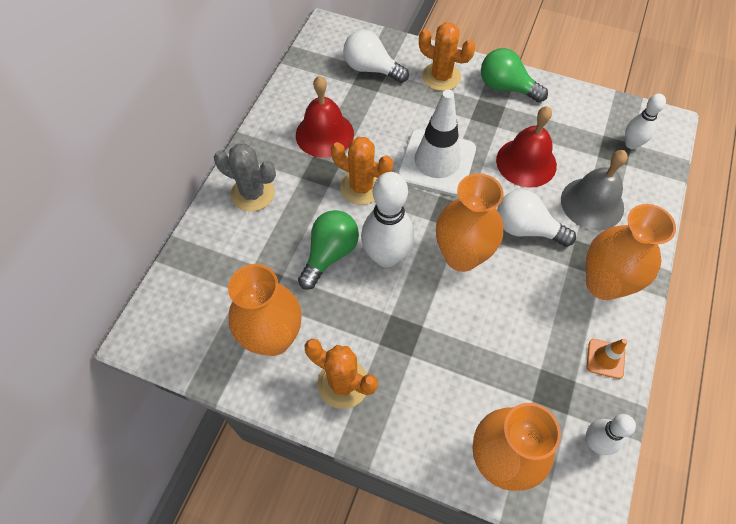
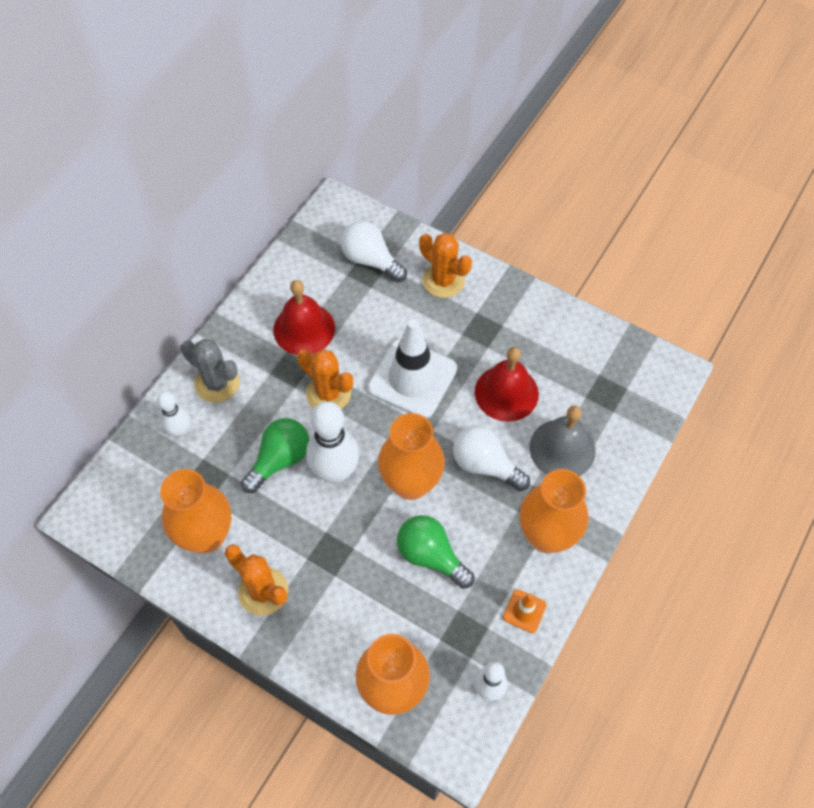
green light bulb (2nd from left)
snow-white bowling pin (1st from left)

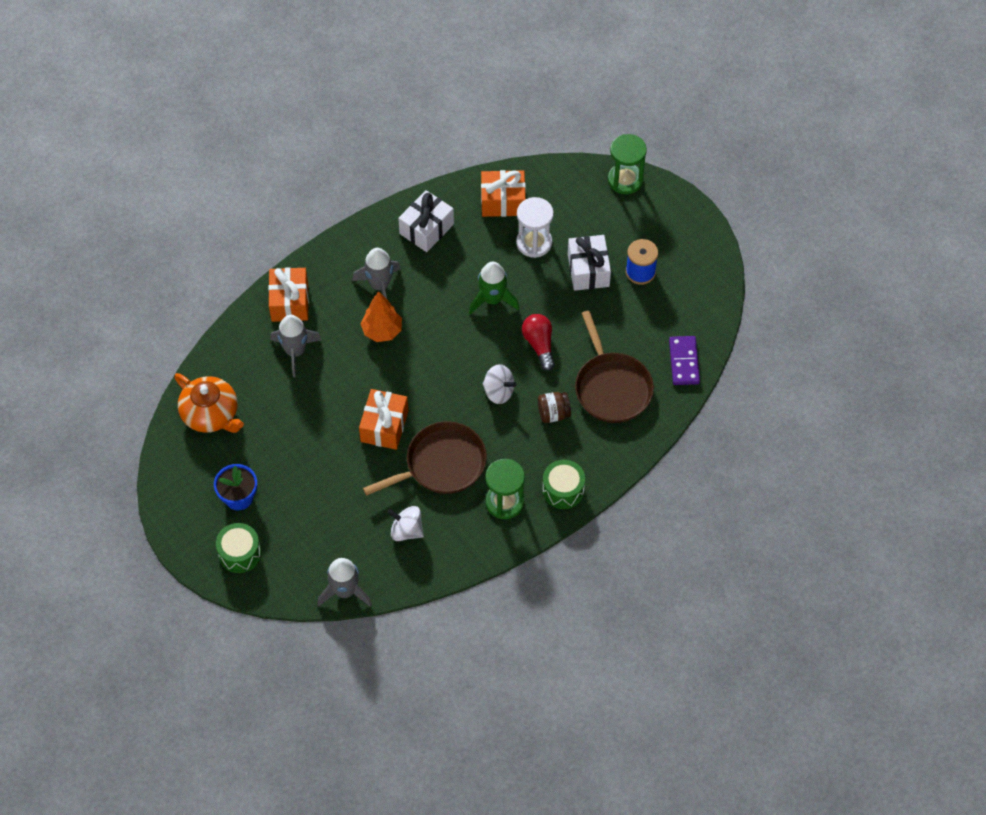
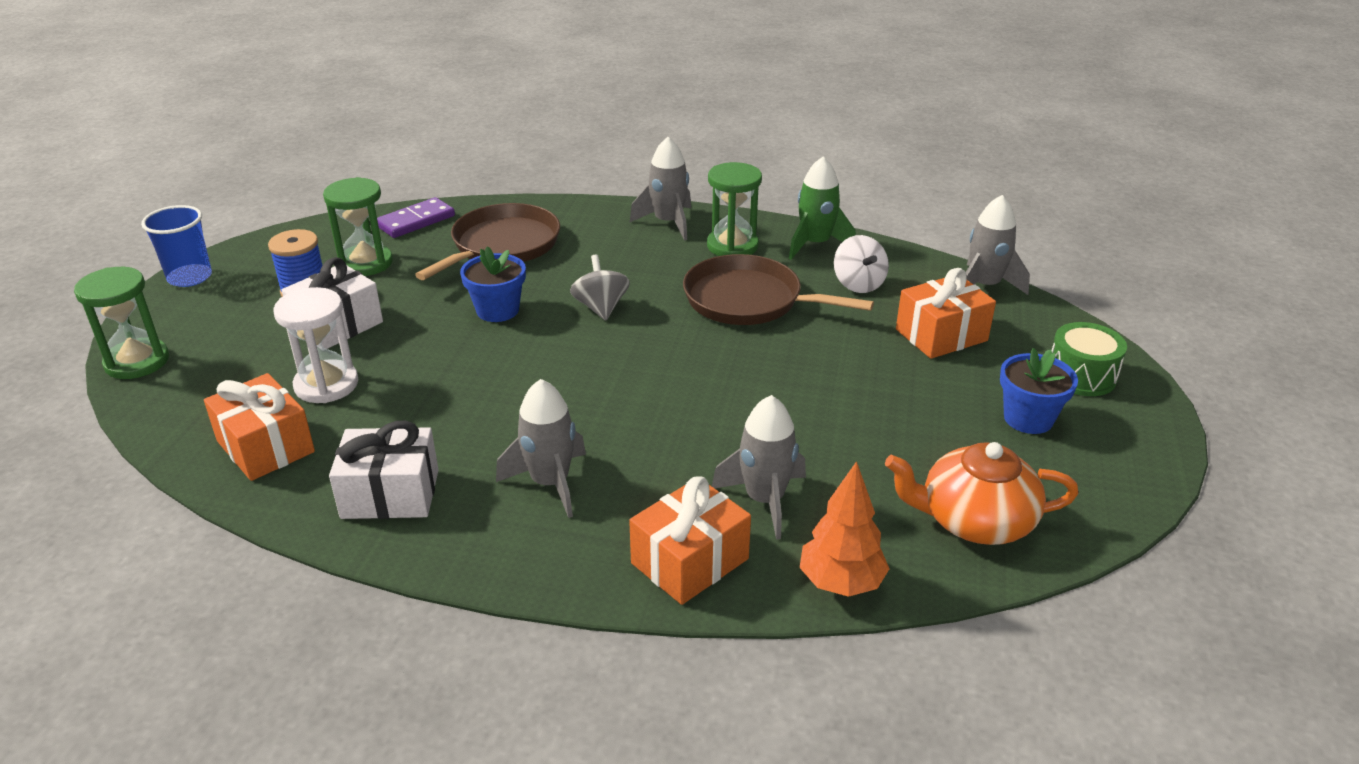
russet jam jar
royal blue tumbler
green hourglass (2nd from left)
orange wrapped gift (3rd from left)
orange toy tree
green toy rocket
royal blue flower pot (1st from left)
gray toy rocket (2nd from left)
gray toy top
orange china teapot

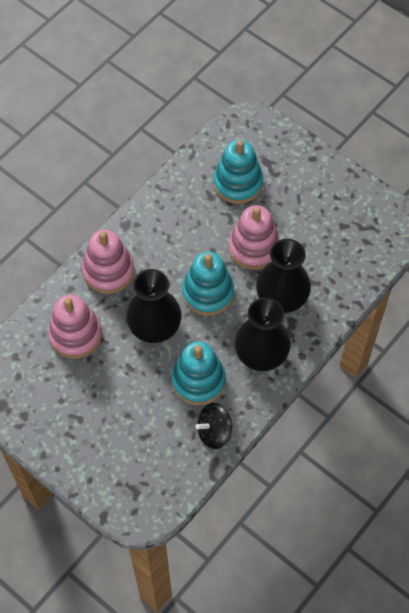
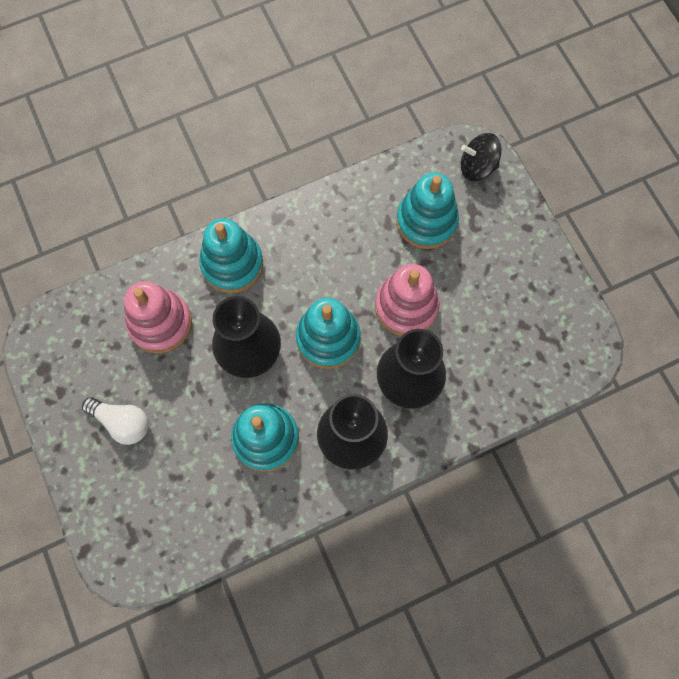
snow-white light bulb
black toy top
turquoise stacking toy (1st from left)

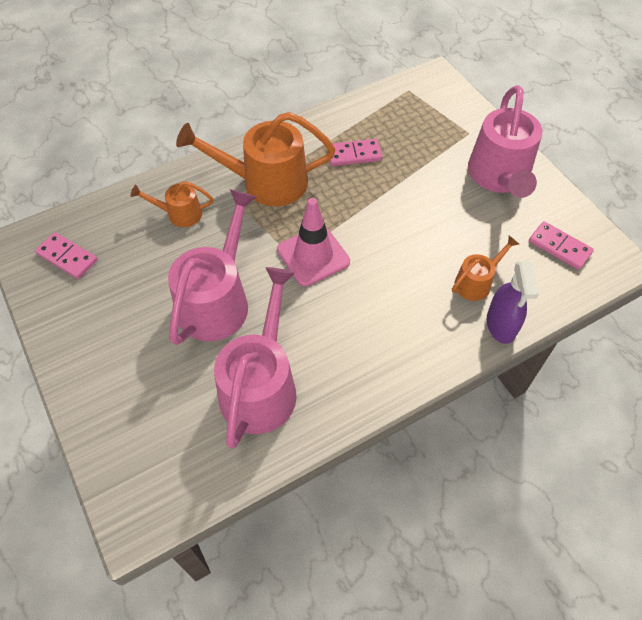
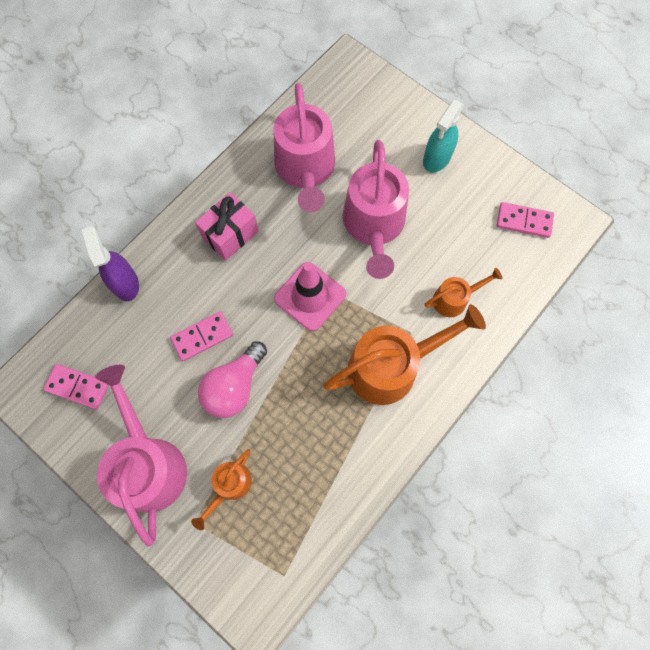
rose-pink wrapped gift
rose-pink light bulb
turquoise spray cleaner
rose-pink domino tile (2nd from left)
orange sprinkling can (1st from left)

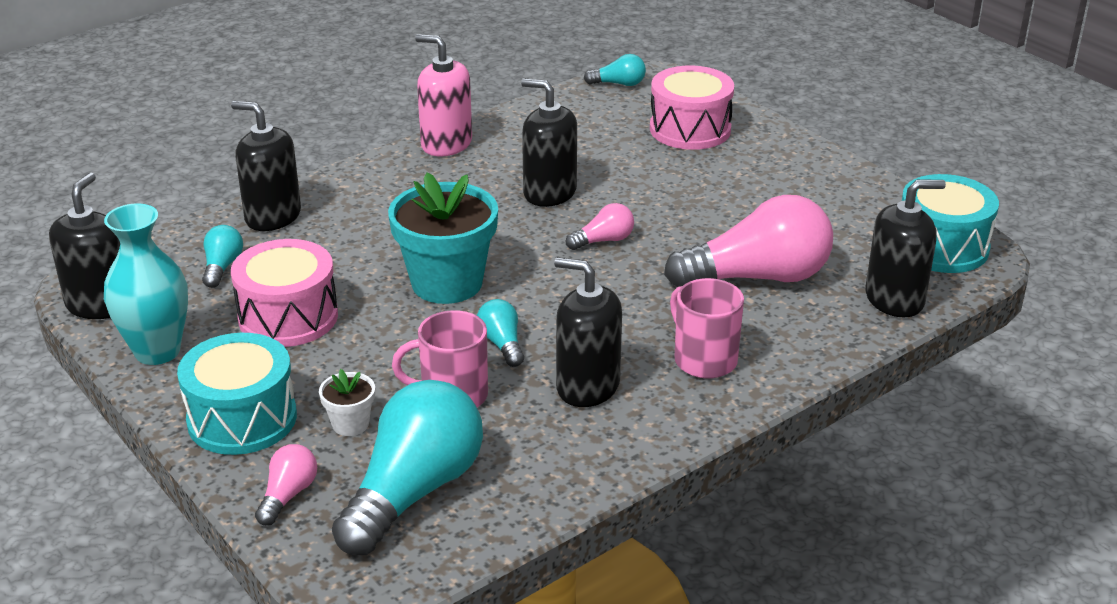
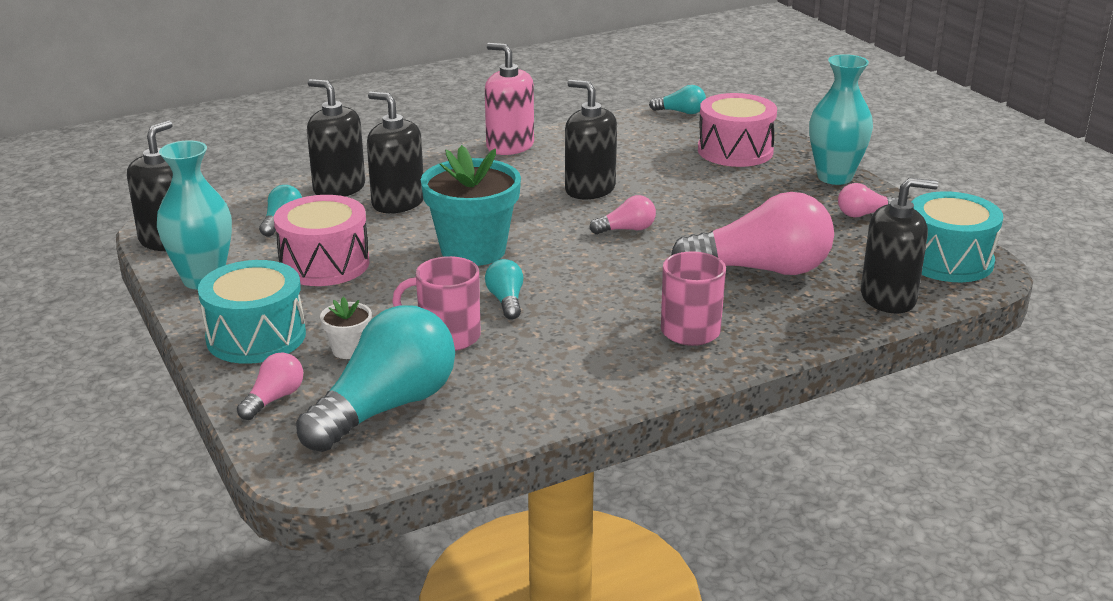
turquoise vase (2nd from left)
rose-pink light bulb (4th from left)
black pump bottle (3rd from left)

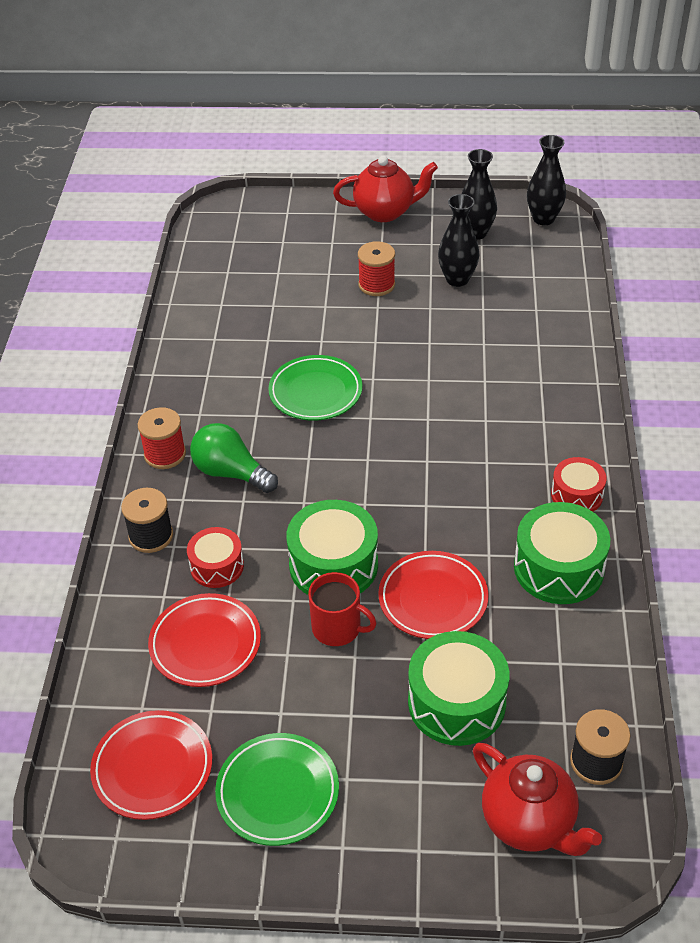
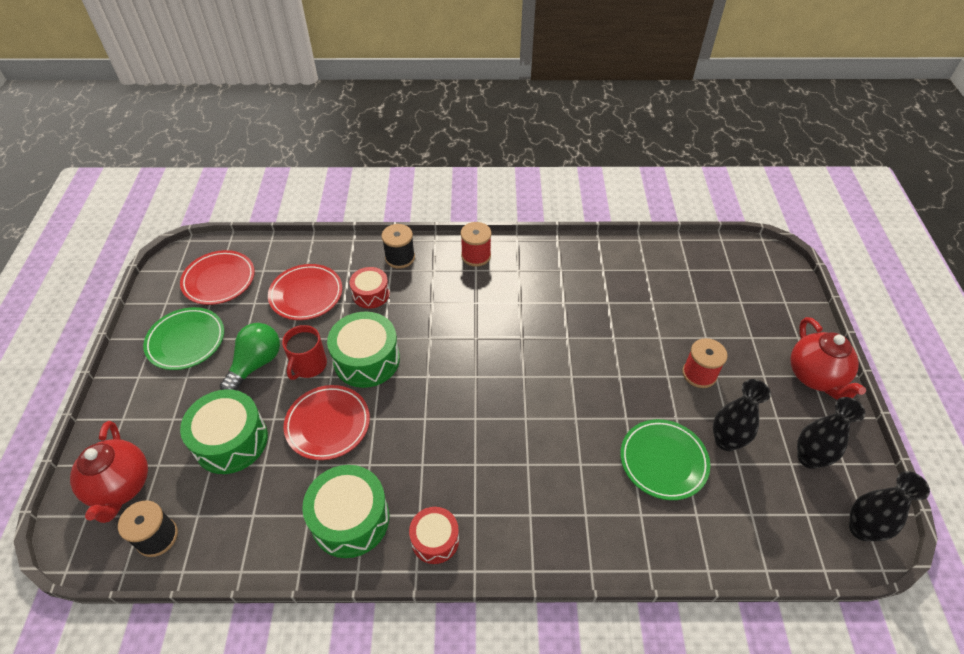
green light bulb
green dinner plate (2nd from left)
scarlet china teapot (1st from left)

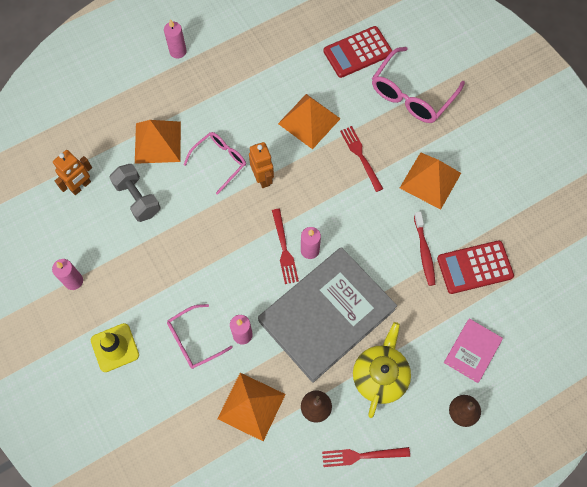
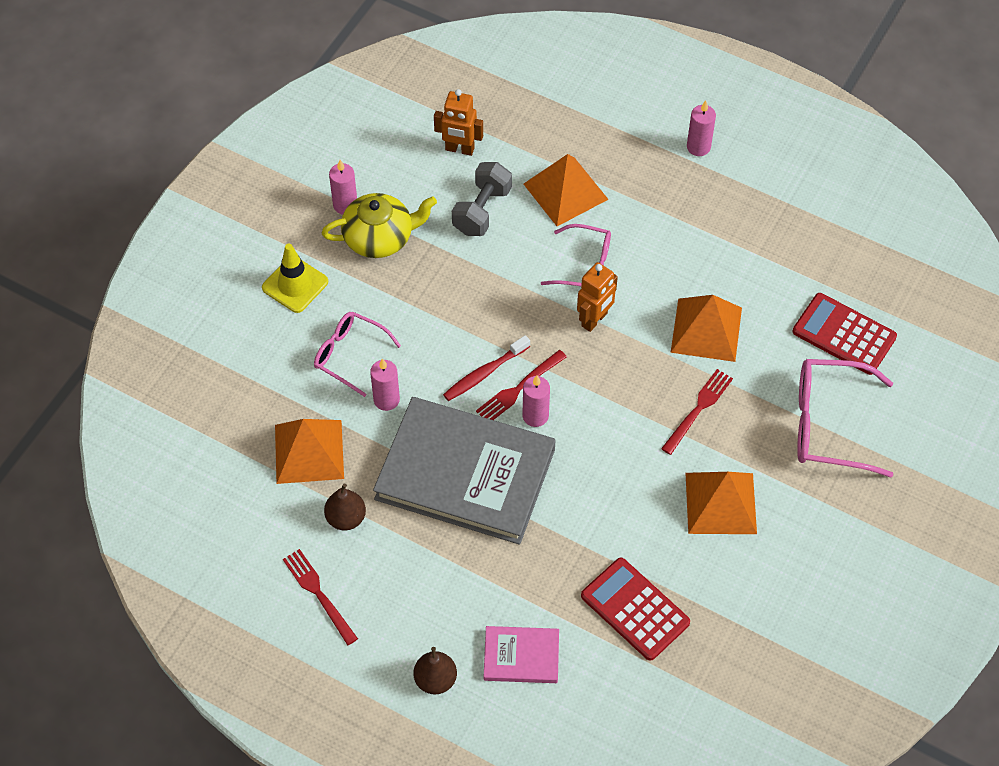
yellow china teapot
scarlet dental brush

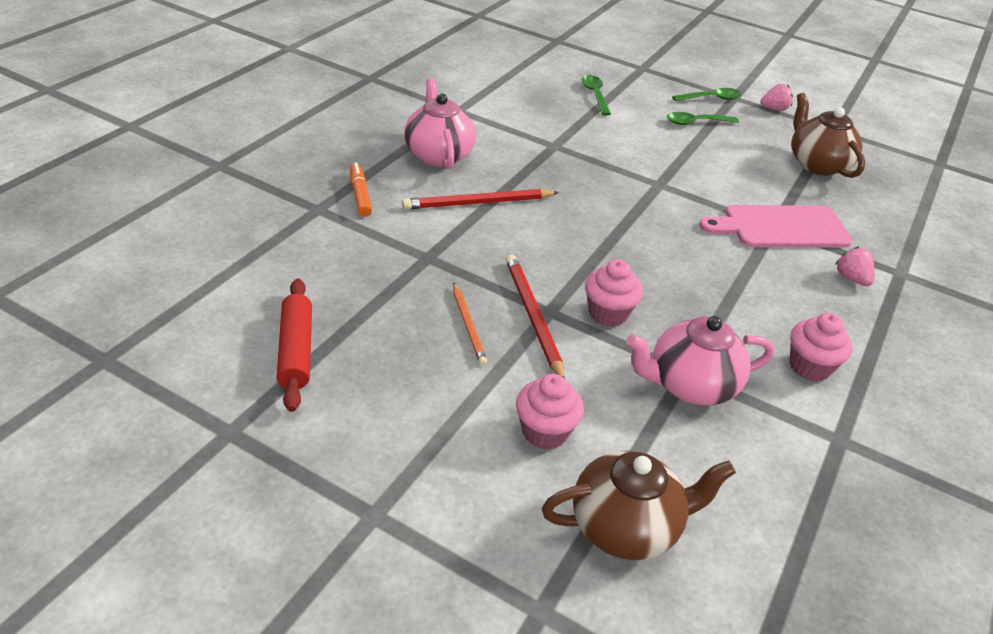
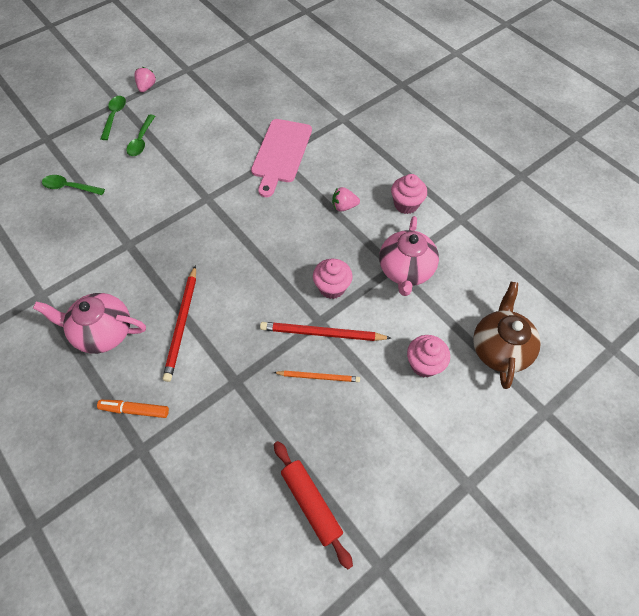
russet china teapot (2nd from left in the first image)
rose-pink toy strawberry (2nd from left)
scarlet dough roller

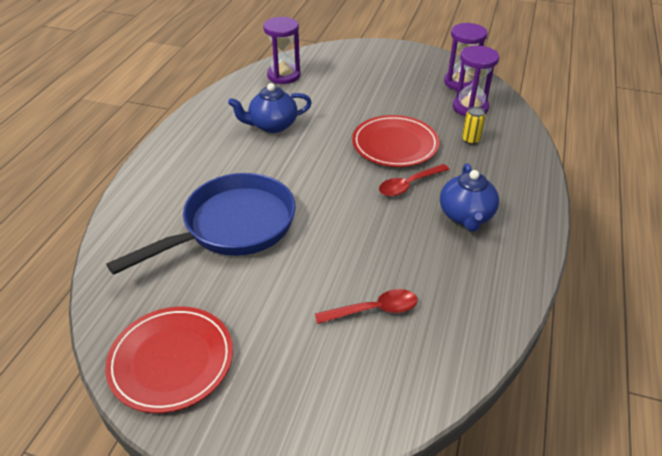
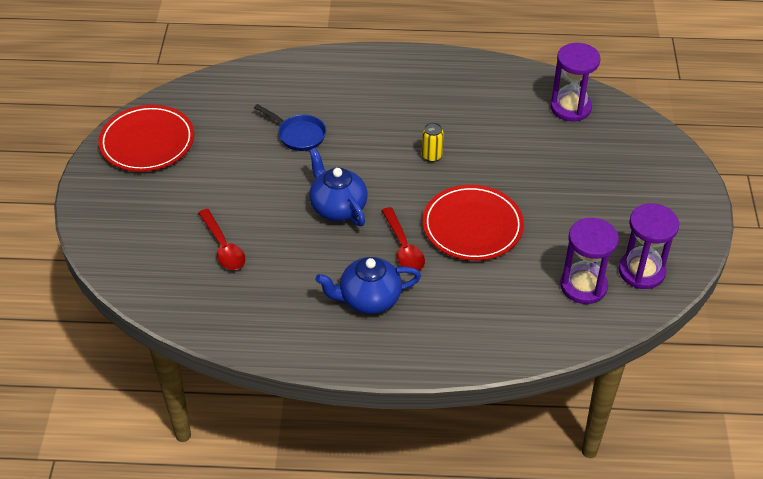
royal blue china teapot (1st from left)
yellow soda can
scarlet tablespoon (2nd from left)
royal blue pan

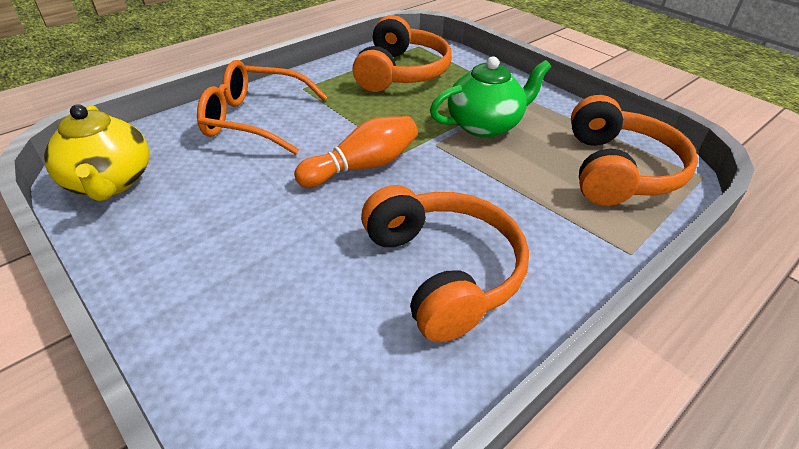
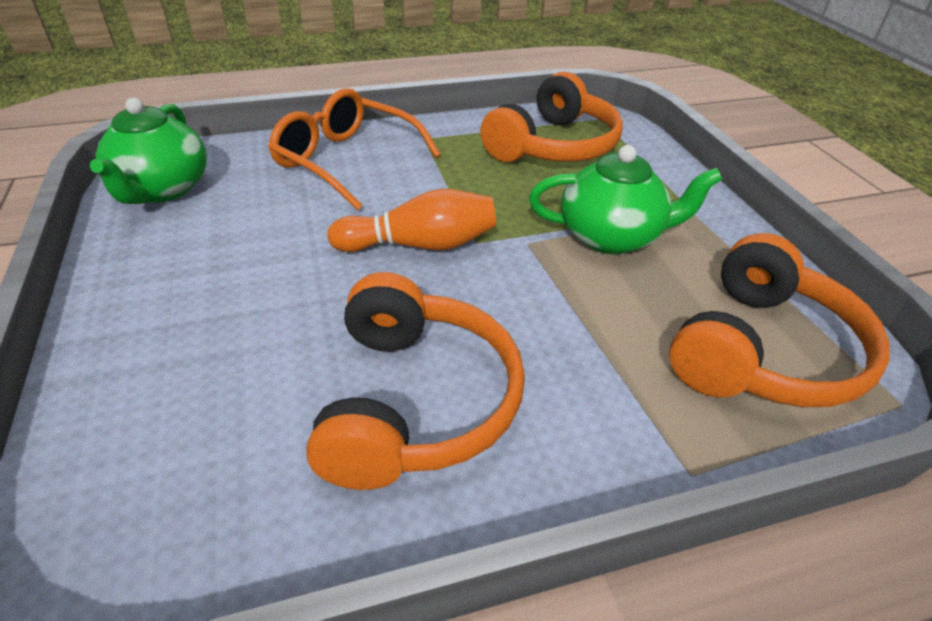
green china teapot (1st from left)

